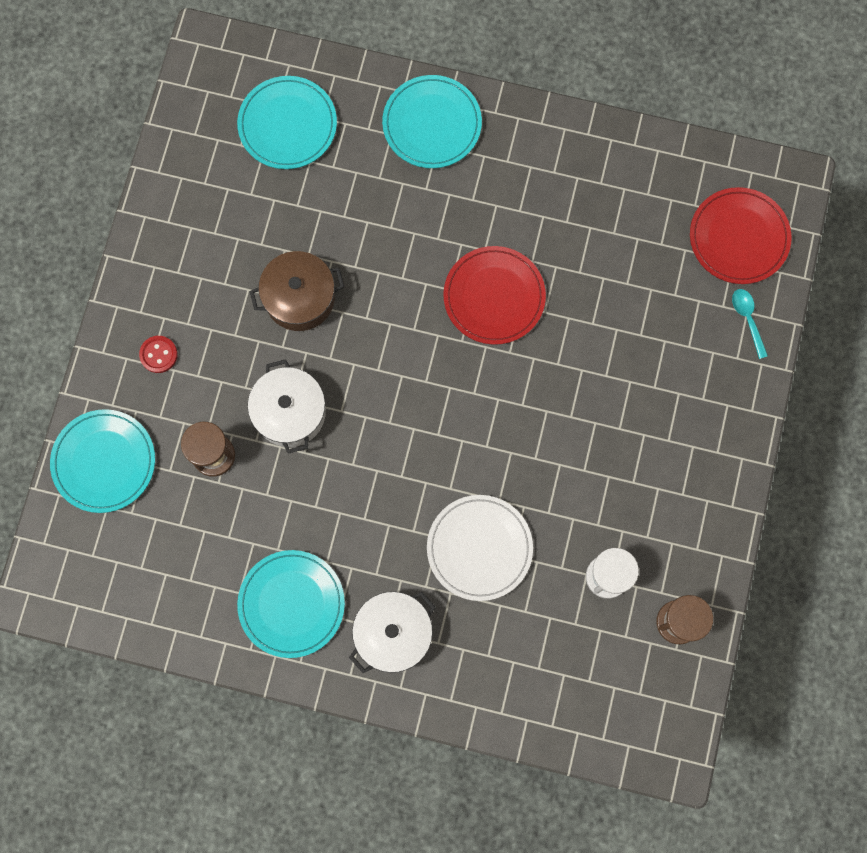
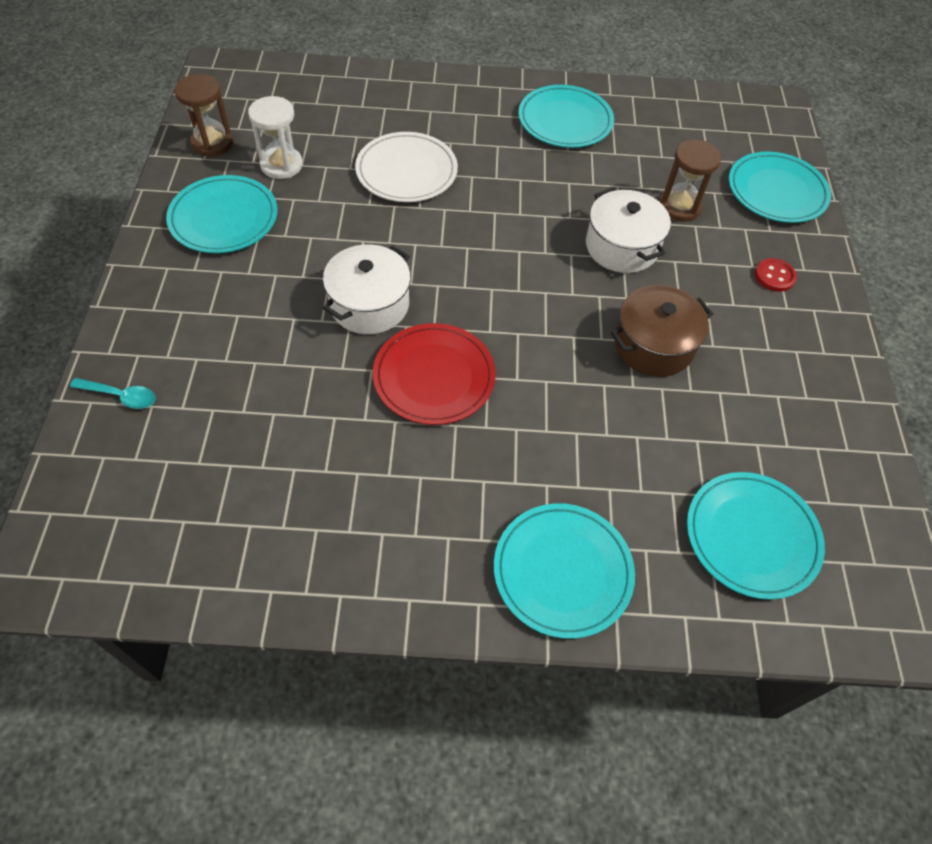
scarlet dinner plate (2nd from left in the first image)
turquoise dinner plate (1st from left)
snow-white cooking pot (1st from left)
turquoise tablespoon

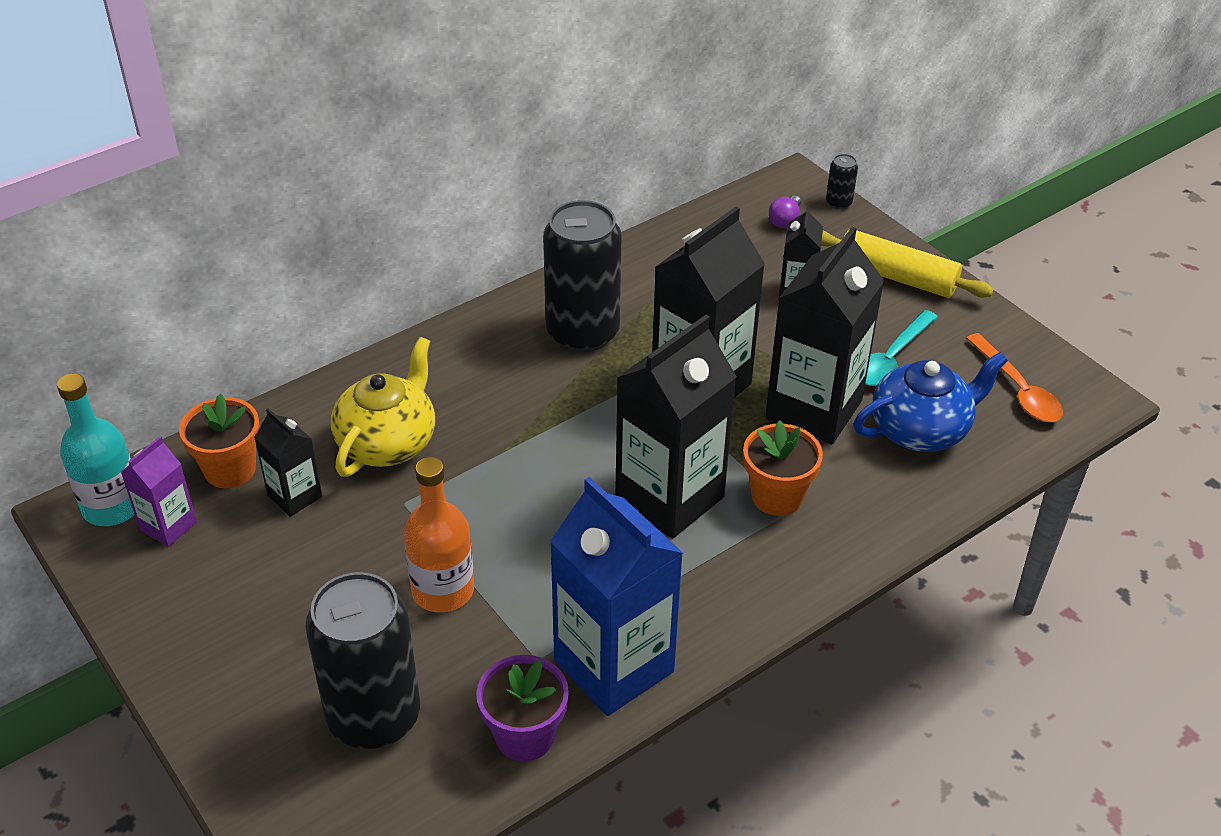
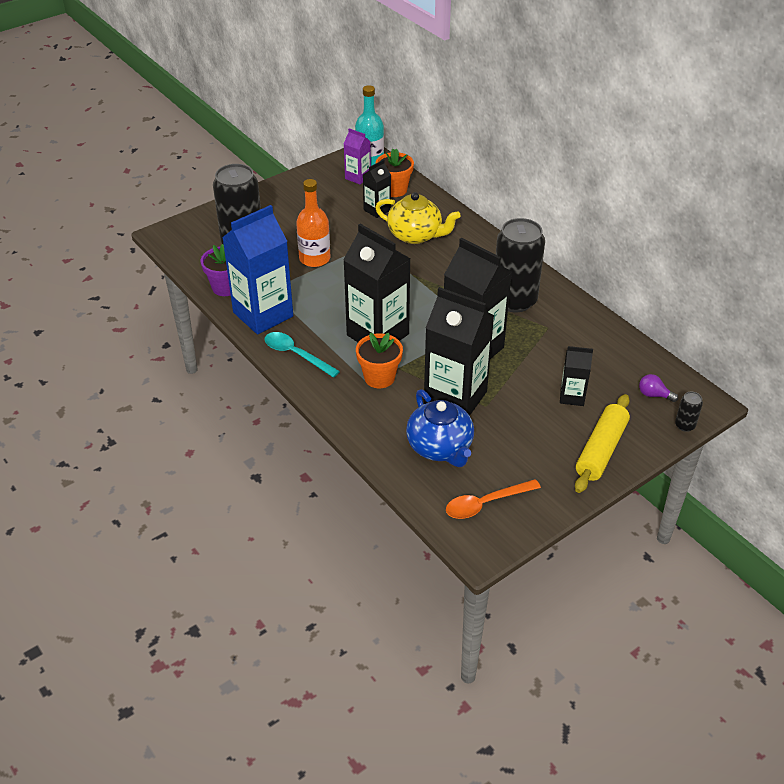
turquoise tablespoon

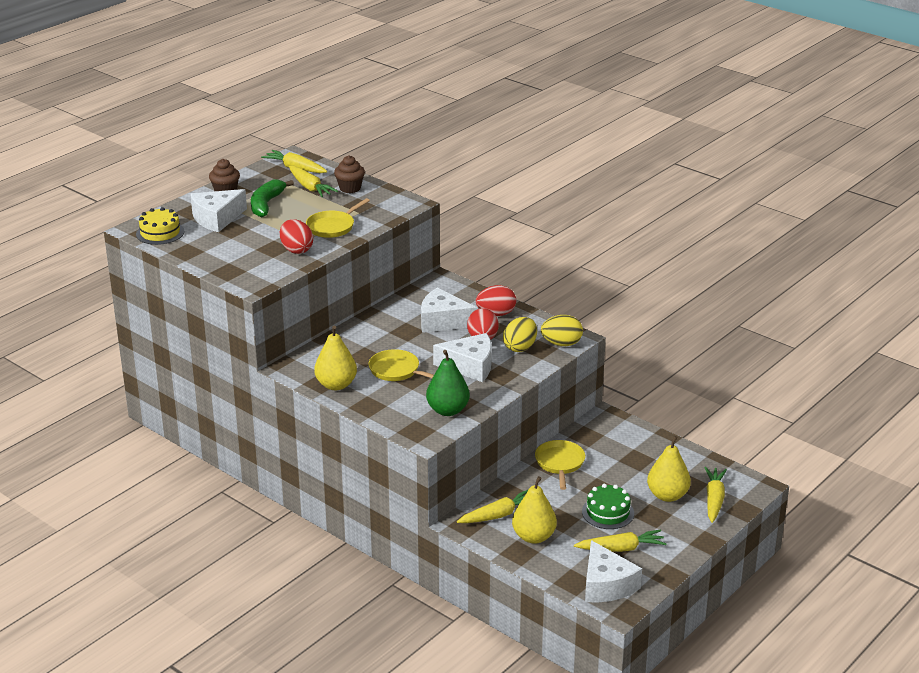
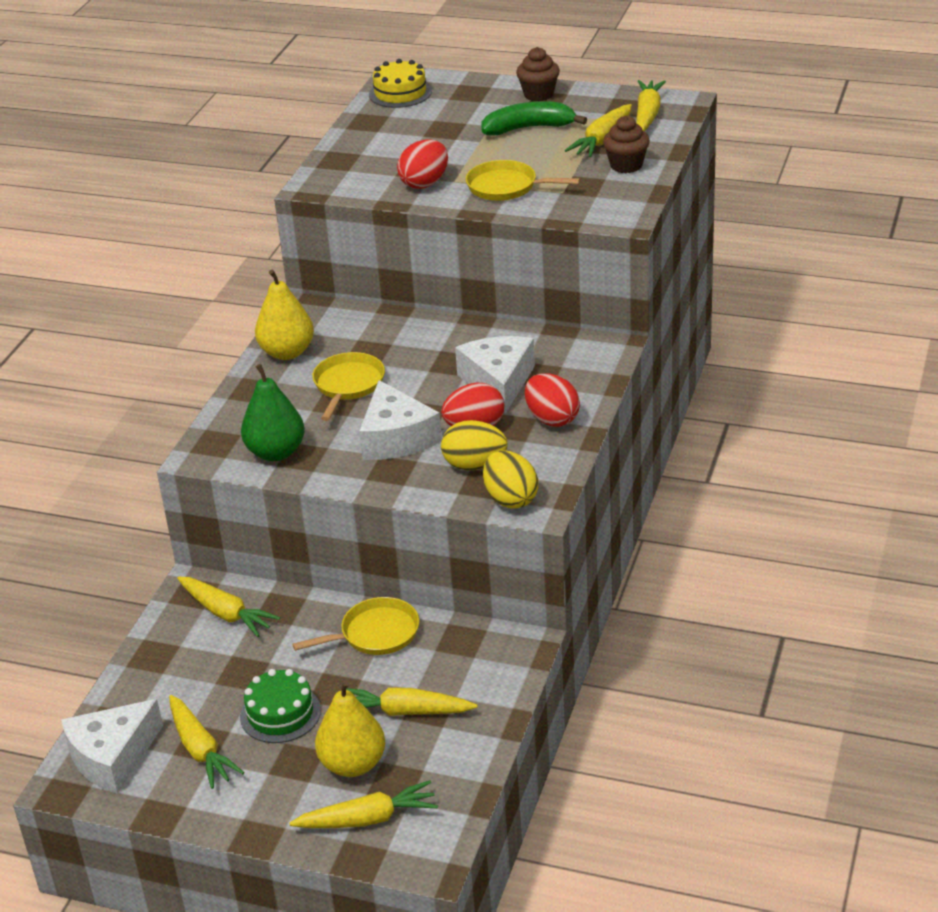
snow-white piece of cheese (1st from left in the first image)
yellow toy pear (2nd from left in the first image)
yellow toy carrot (4th from left)

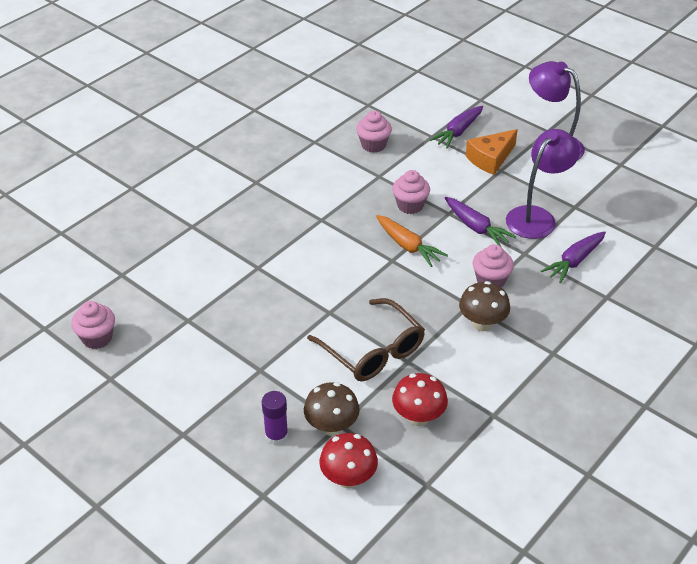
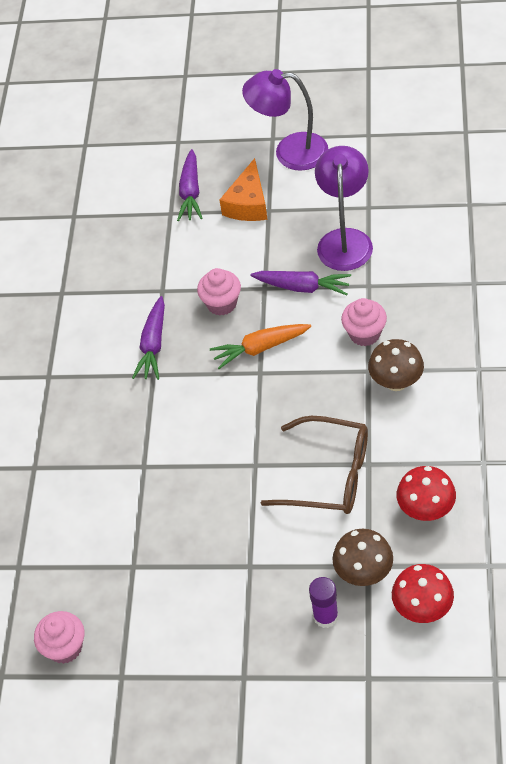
rose-pink cupcake (2nd from left in the first image)
royal purple toy carrot (1st from left)
orange toy carrot

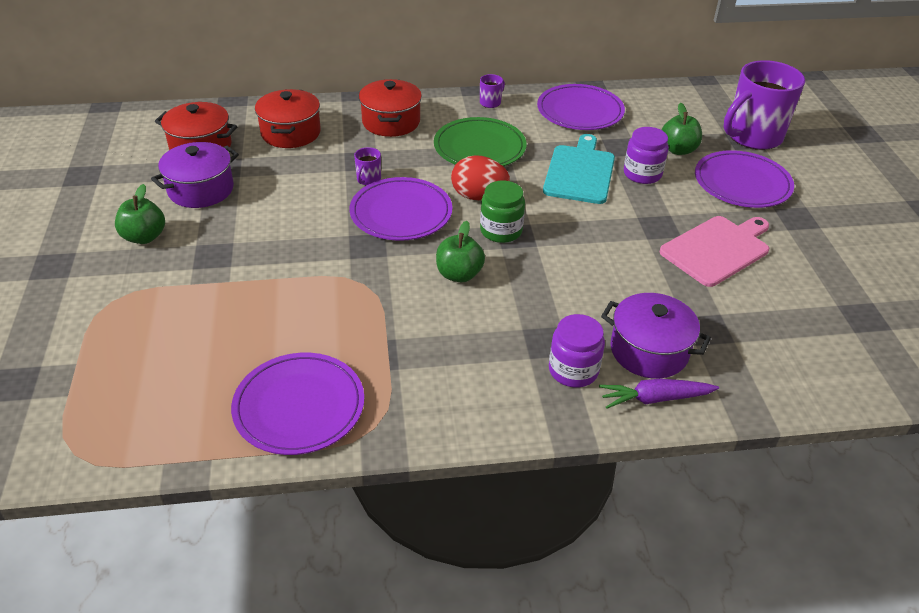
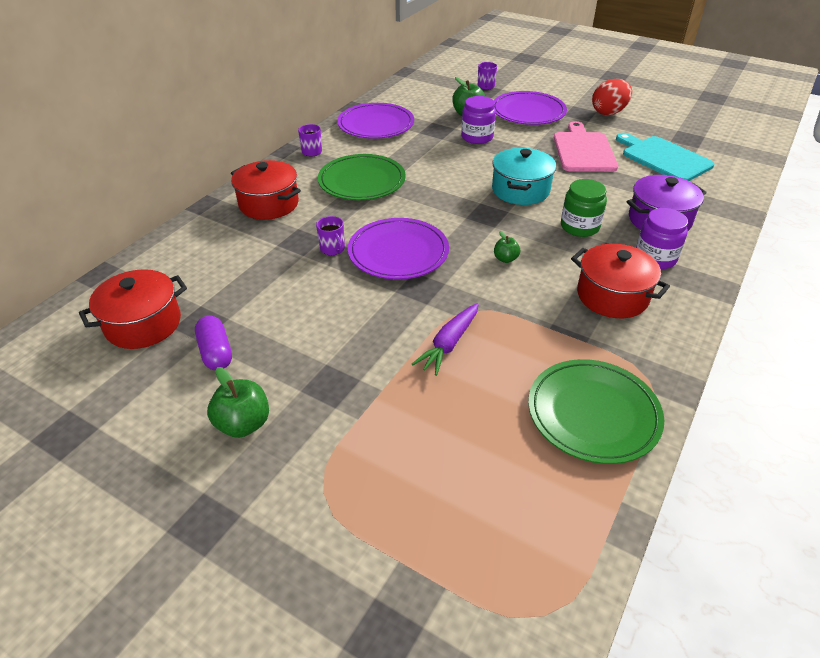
turquoise cooking pot
scarlet cooking pot (3rd from left)
scarlet egg
green jam jar
turquoise bread board
royal purple toy carrot
royal purple capsule
green dinner plate (2nd from left)
green apple (3rd from left)
royal purple coffee mug (3rd from left)

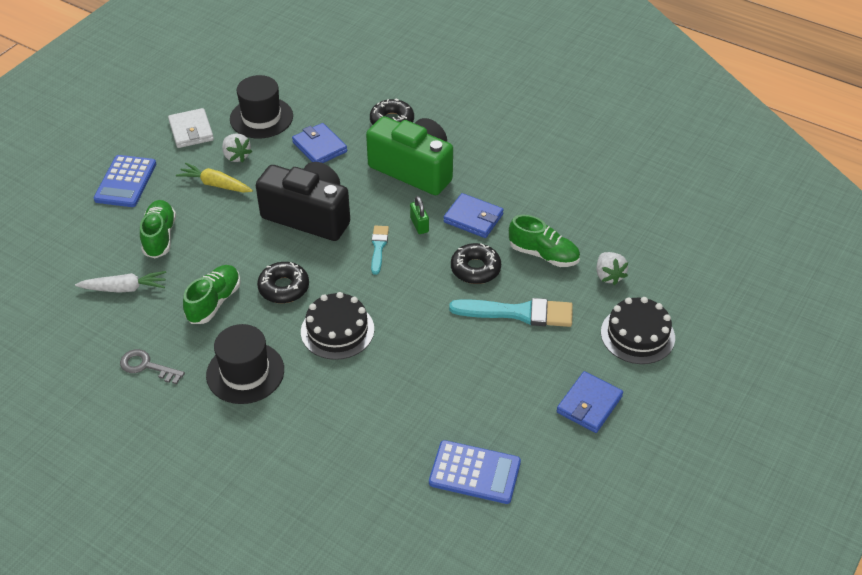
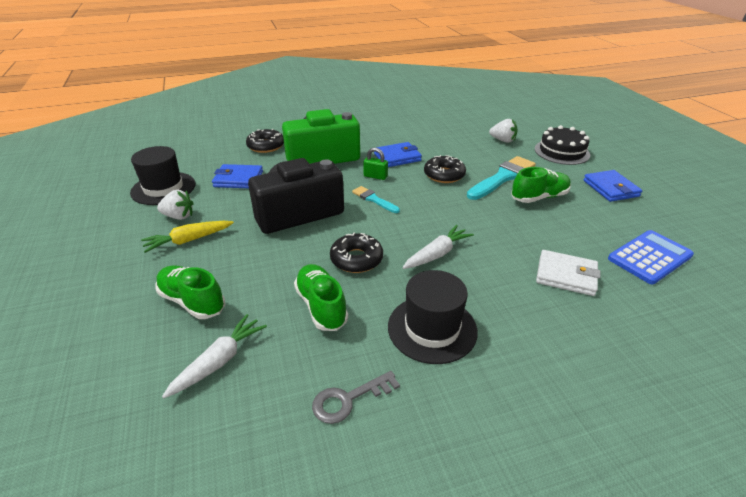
royal blue pocket calculator (1st from left in the first image)
snow-white card wallet
green lace-up shoe (3rd from left)
snow-white toy carrot (2nd from left)

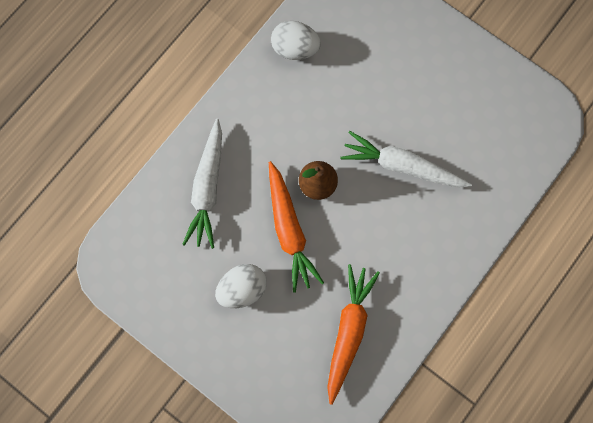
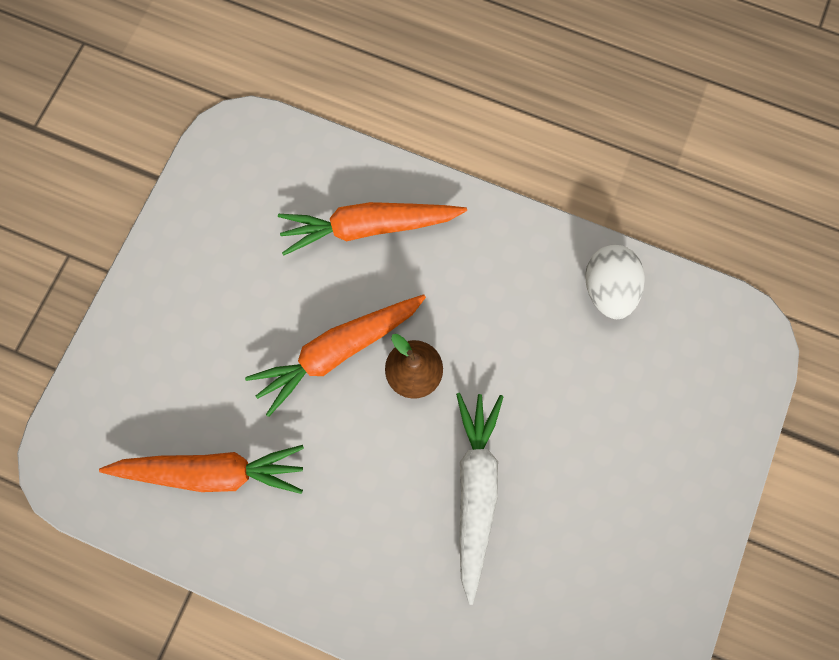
snow-white egg (1st from left in the first image)
orange toy carrot (3rd from left)

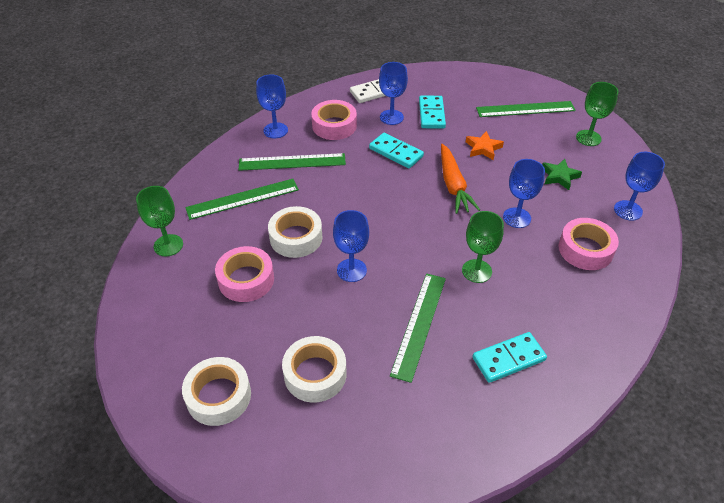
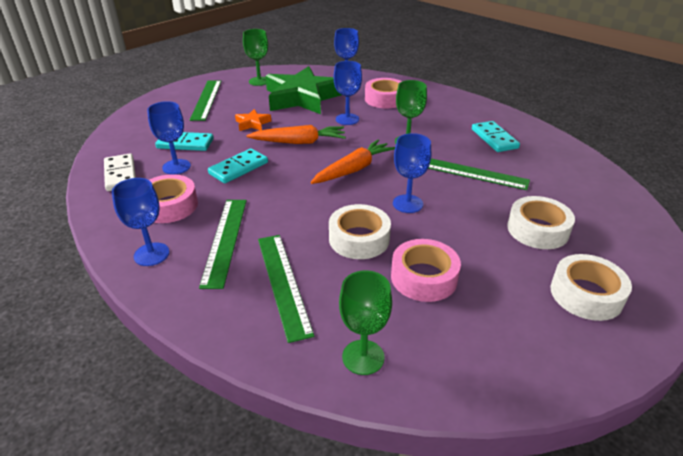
orange toy carrot (2nd from left)
green star

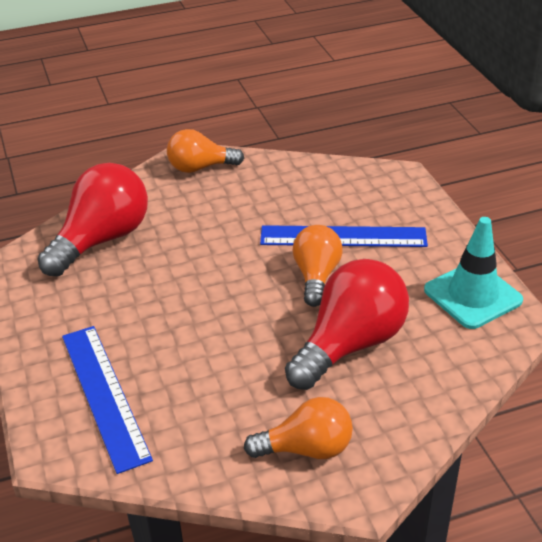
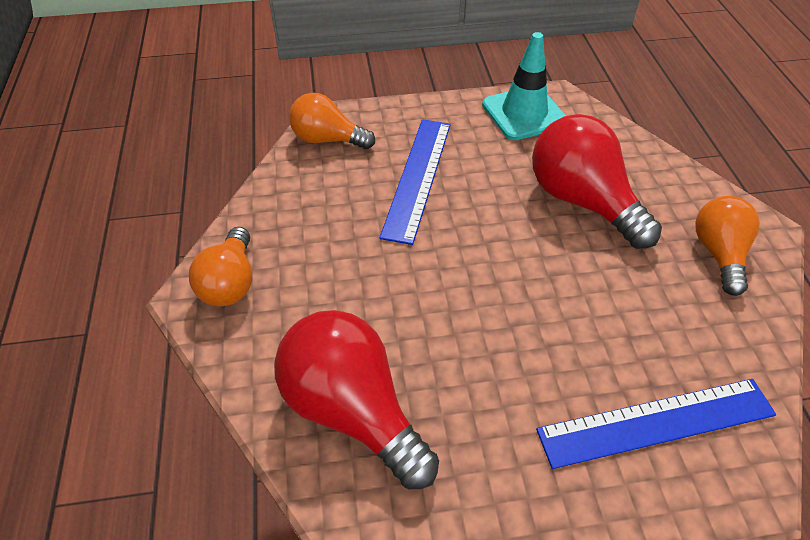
orange light bulb (2nd from left)

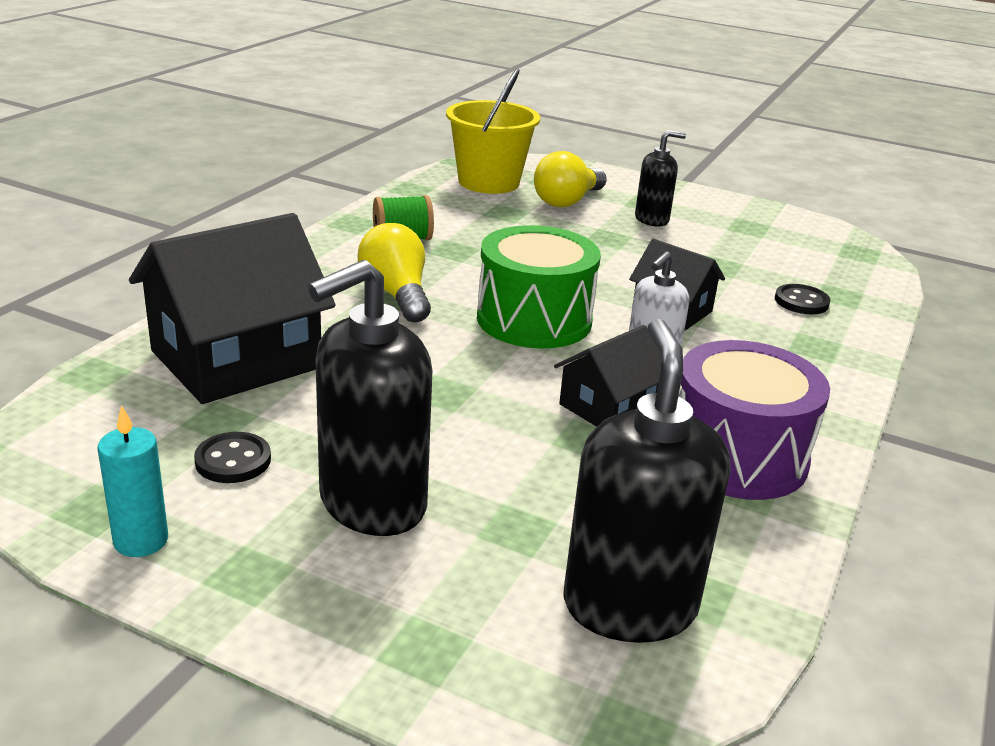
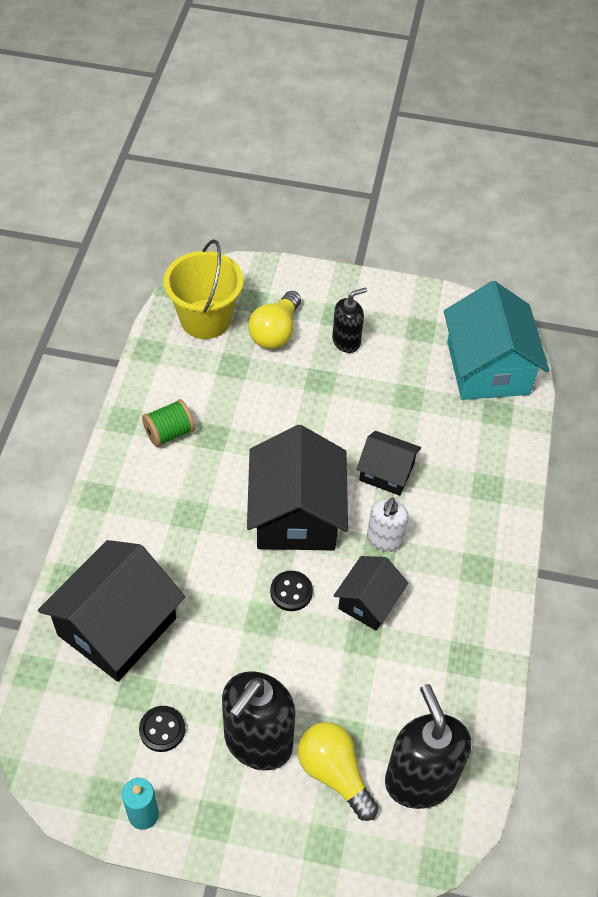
royal purple snare drum
turquoise toy house
yellow light bulb (2nd from left)
black sewing button (2nd from left)
black toy house (2nd from left)

